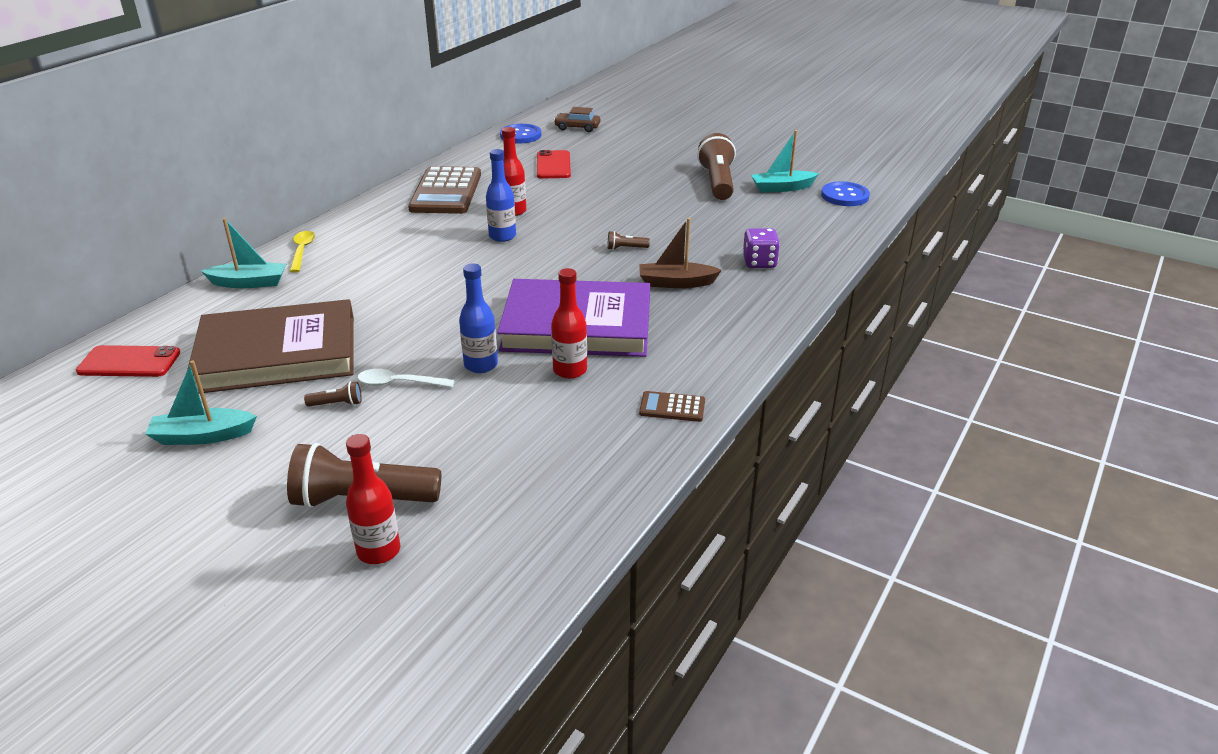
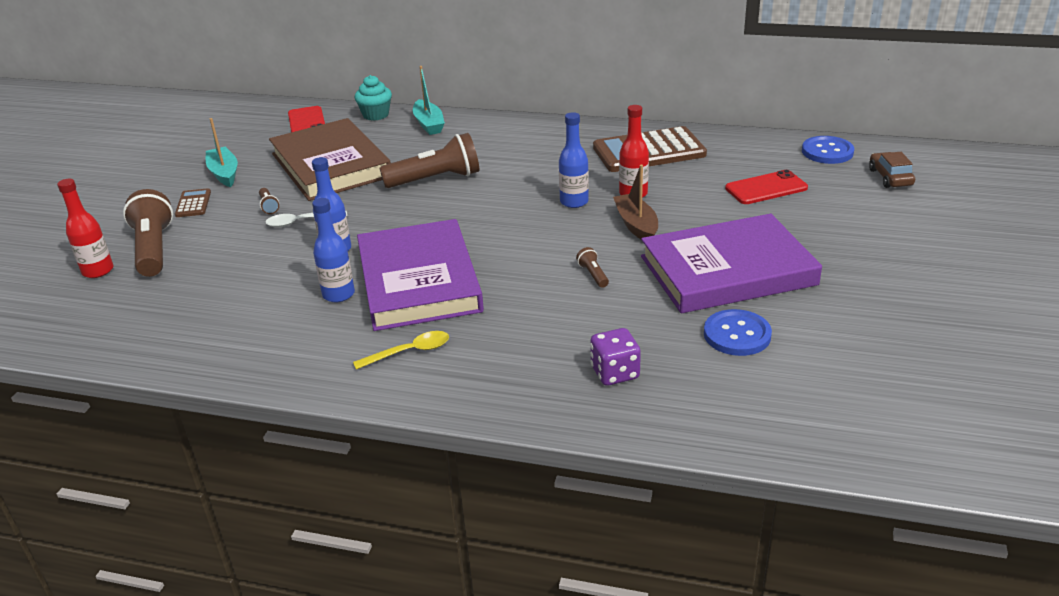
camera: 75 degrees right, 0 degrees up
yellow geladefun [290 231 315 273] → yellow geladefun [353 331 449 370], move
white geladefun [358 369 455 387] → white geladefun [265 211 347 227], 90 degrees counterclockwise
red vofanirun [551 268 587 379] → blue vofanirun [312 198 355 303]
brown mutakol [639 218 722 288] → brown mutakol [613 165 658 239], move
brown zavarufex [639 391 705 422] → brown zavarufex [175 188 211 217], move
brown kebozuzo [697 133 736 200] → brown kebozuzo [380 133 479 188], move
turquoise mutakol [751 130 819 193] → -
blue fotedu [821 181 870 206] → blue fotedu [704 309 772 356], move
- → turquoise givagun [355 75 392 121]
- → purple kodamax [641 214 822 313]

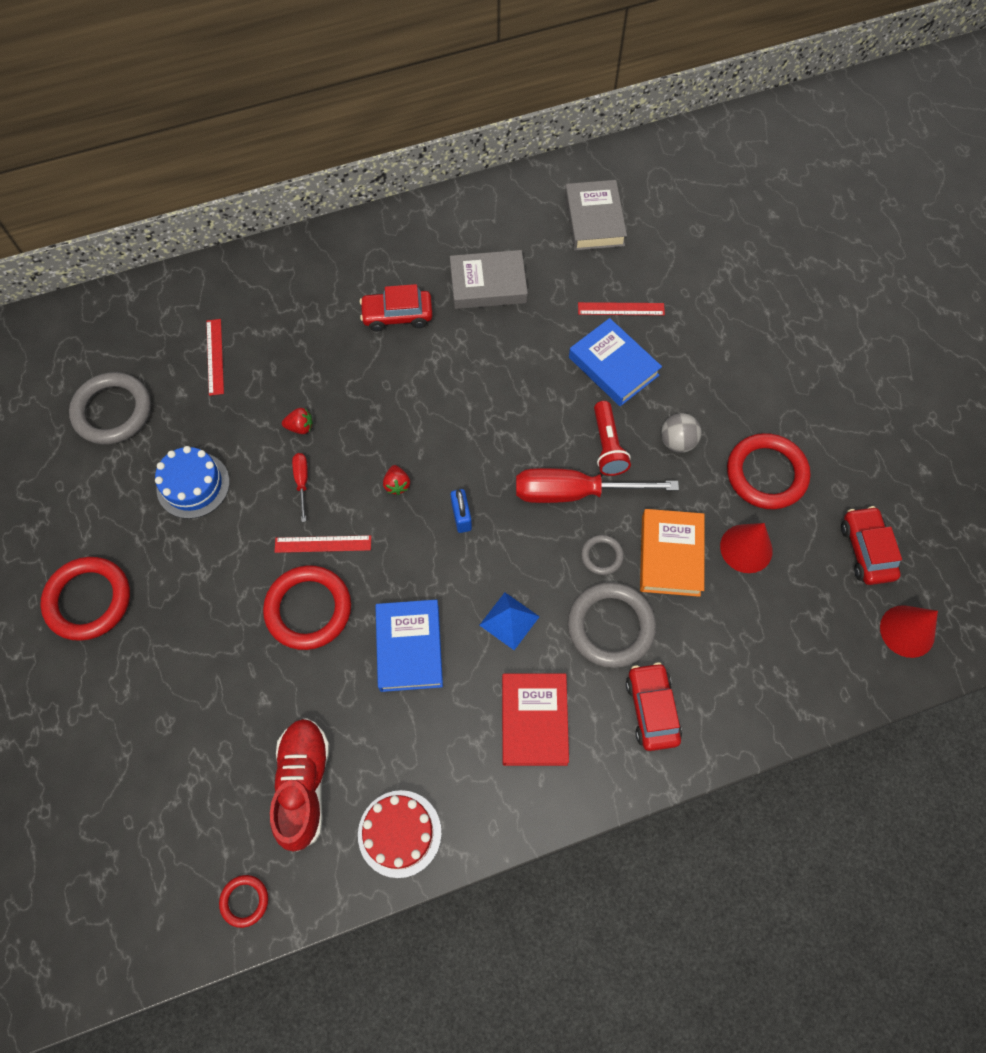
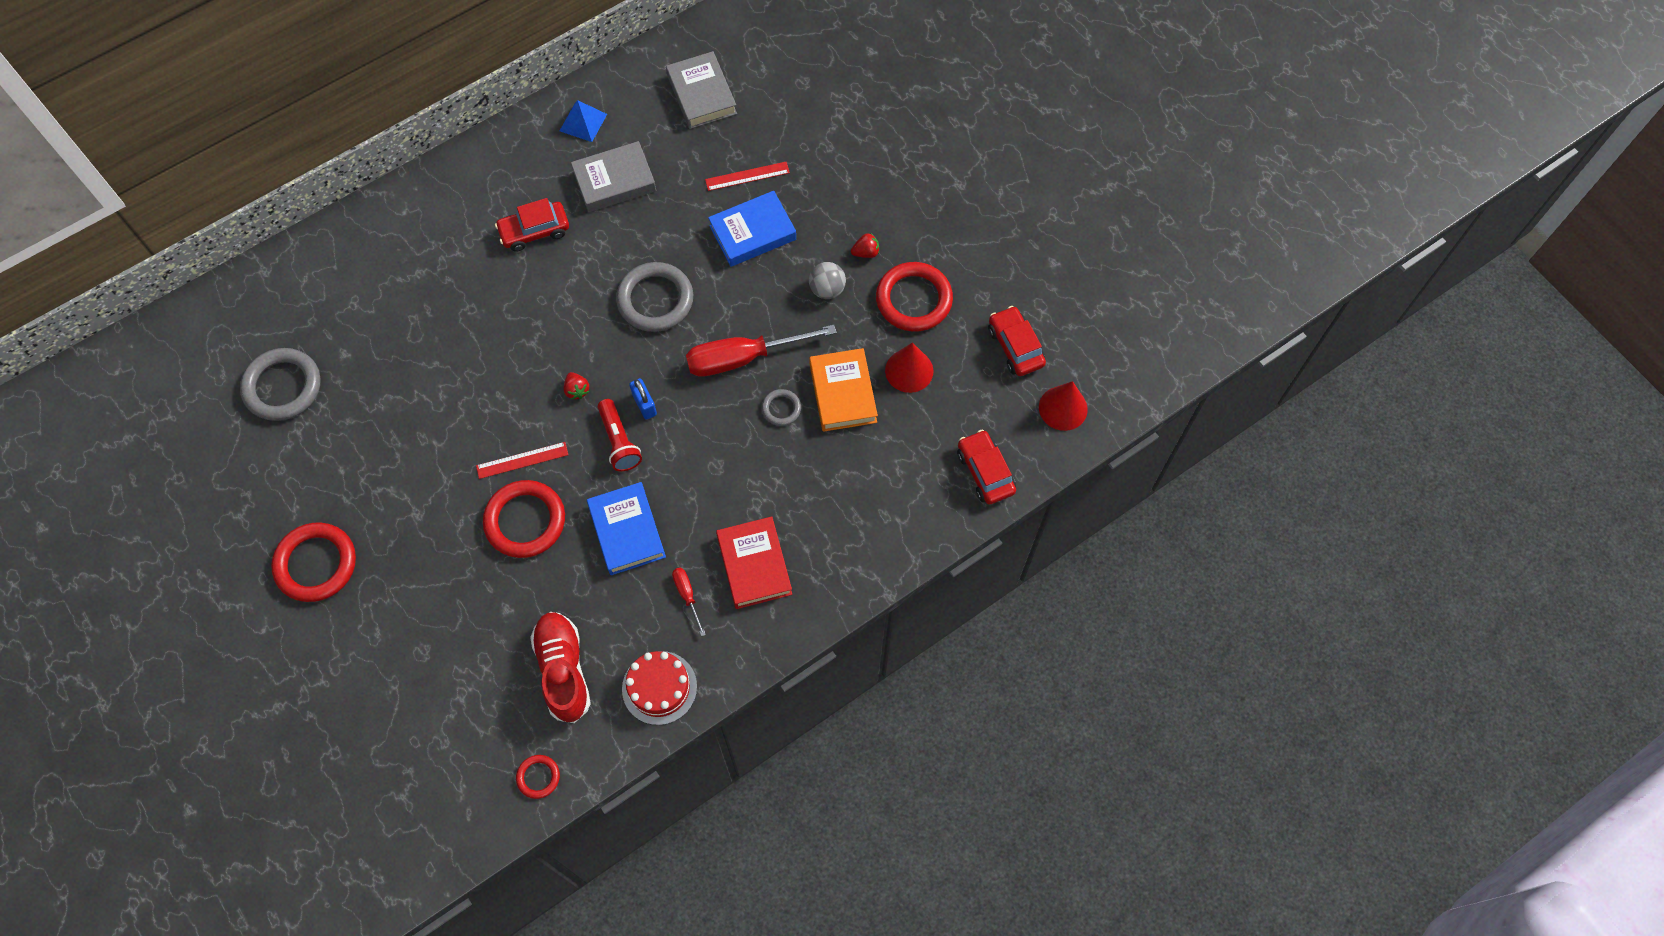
camera: 15 degrees left, 0 degrees up
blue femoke [155 446 230 519] → -
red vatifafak [206 319 224 396] → -
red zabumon [282 408 313 434] → red zabumon [851 233 879 258], move
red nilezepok [292 453 308 522] → red nilezepok [672 568 706 636], move
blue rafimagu [479 592 540 650] → blue rafimagu [560 100 607 142], move
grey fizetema [568 582 656 668] → grey fizetema [616 262 693 332], move
blue kodamax [569 318 662 406] → blue kodamax [708 191 796 267], 60 degrees counterclockwise
red kebozuzo [594 401 631 476] → red kebozuzo [598 399 642 471], move
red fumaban [626 662 682 751] → red fumaban [957 430 1016 505], move

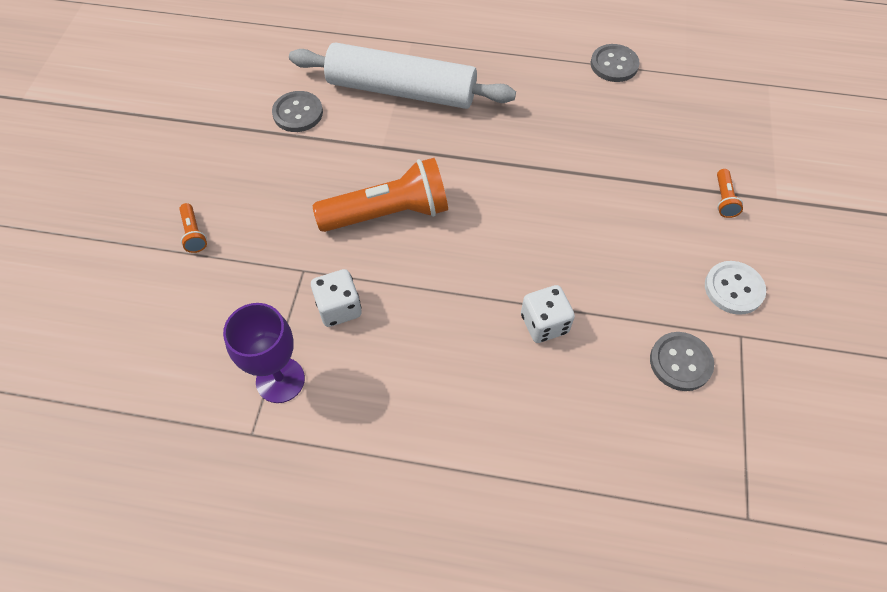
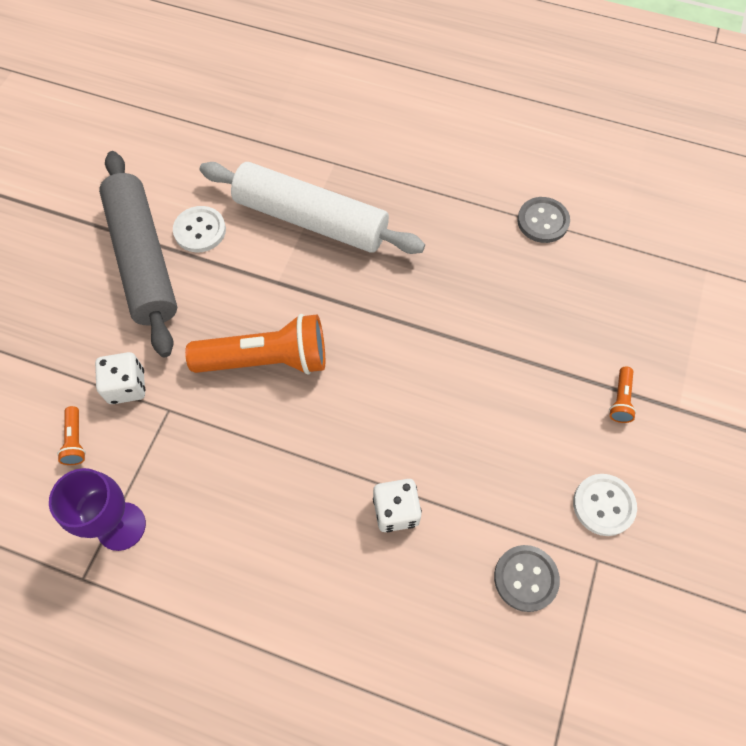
camera: 10 degrees right, 5 degrees up
orange kebozuzo [179 203 207 253] → orange kebozuzo [57 406 86 465], move
grey fotedu [272 91 323 132] → white fotedu [173 206 226 252]
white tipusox [311 269 362 327] → white tipusox [95 352 145 404], move
- → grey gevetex [99 151 177 357]

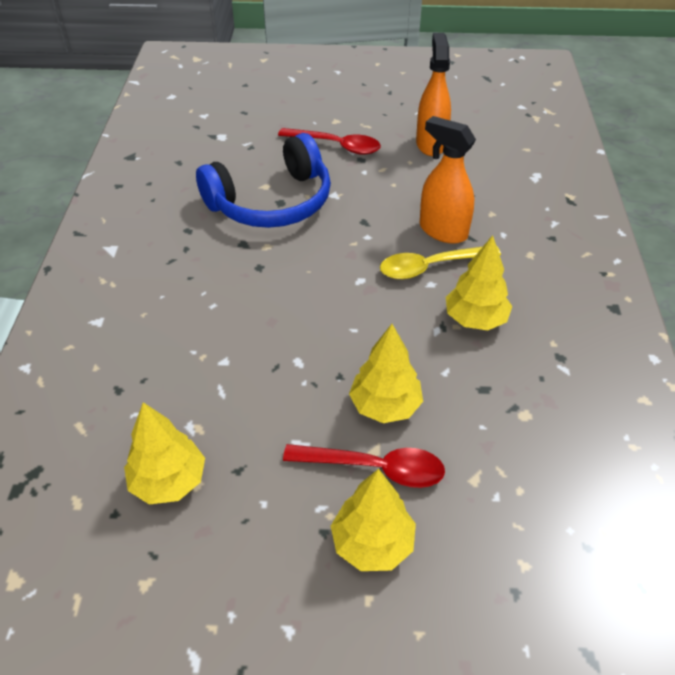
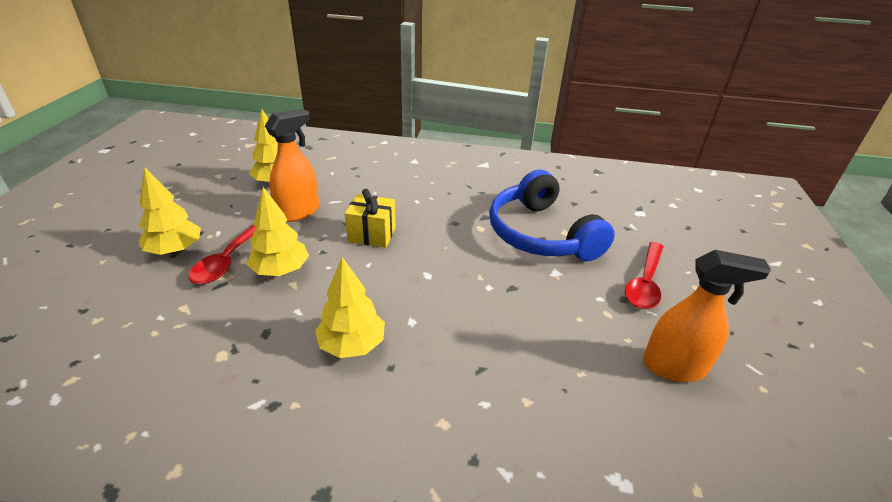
camera: 95 degrees right, 10 degrees down
yellow geladefun [380 247 501 279] → -
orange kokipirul [420 116 476 244] → orange kokipirul [265 109 319 222], move
- → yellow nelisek [345 189 396 248]

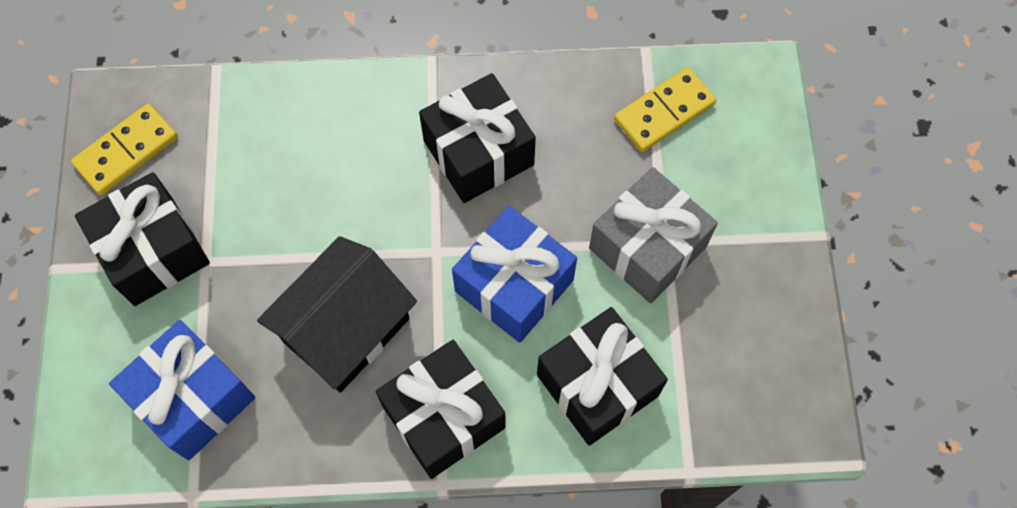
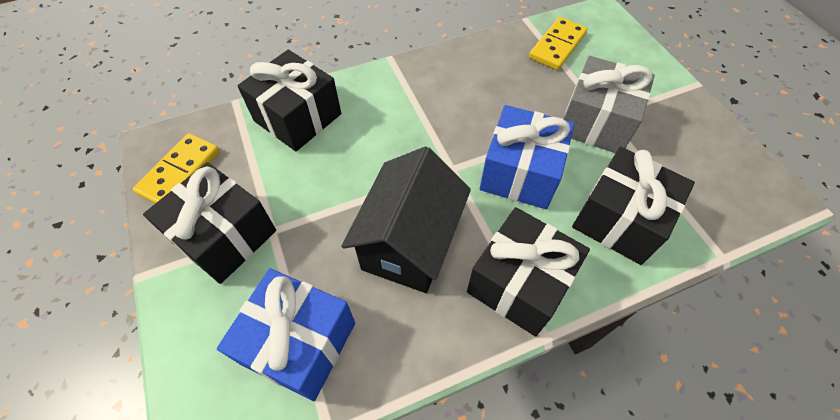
camera: 20 degrees left, 10 degrees down
black nelisek [419 73 536 203] → black nelisek [238 50 341 151], move

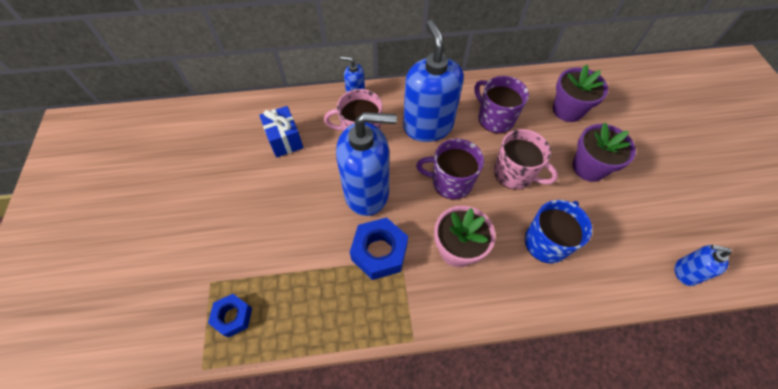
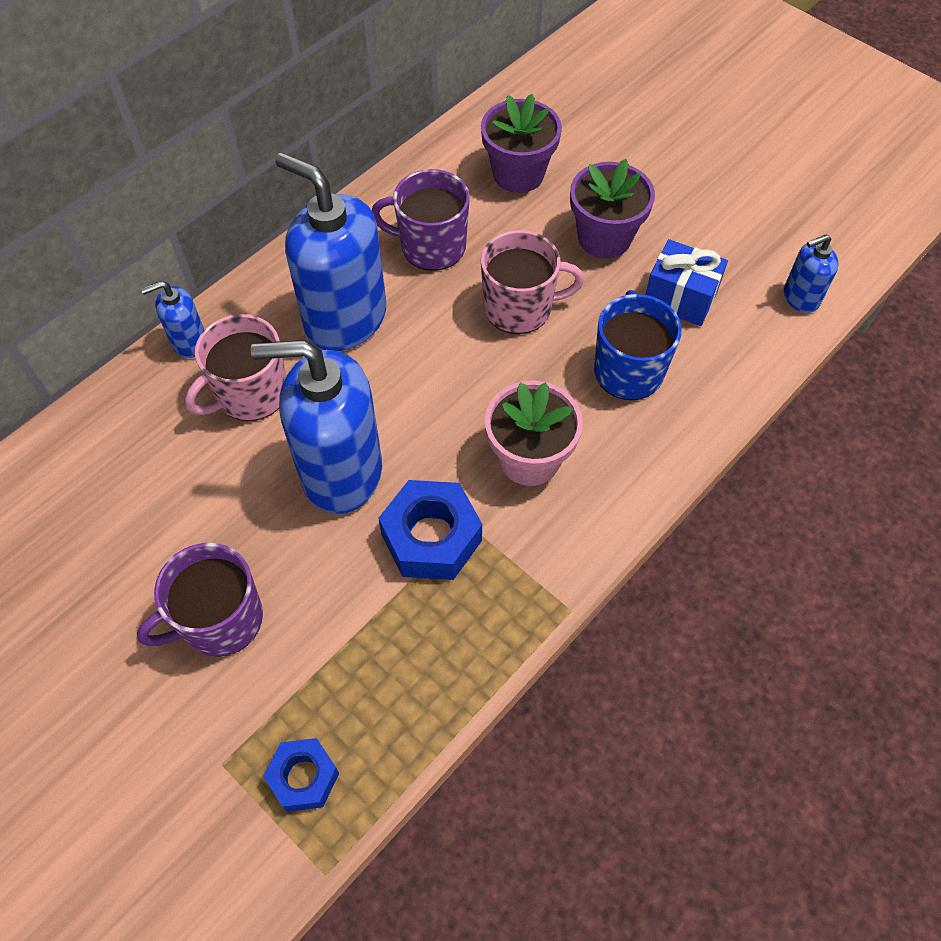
camera: 40 degrees left, 0 degrees up
blue nelisek [259 106 303 158] → blue nelisek [645 239 728 326], move
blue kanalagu [336 112 397 216] → blue kanalagu [251 340 382 514], 135 degrees counterclockwise
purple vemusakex [416 139 484 200] → purple vemusakex [137 543 263 657], move

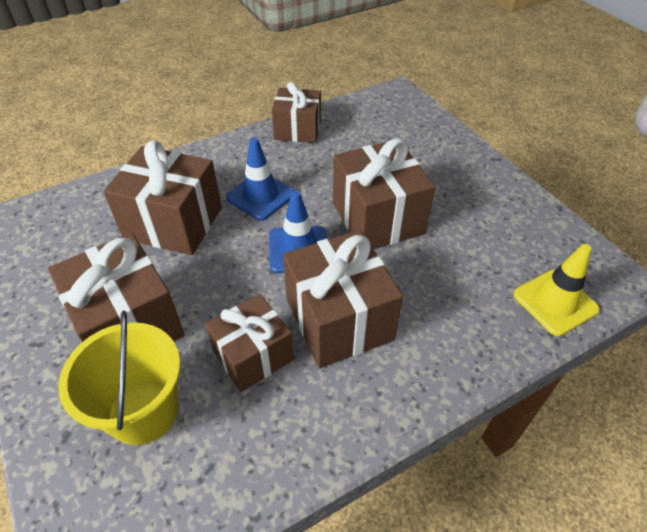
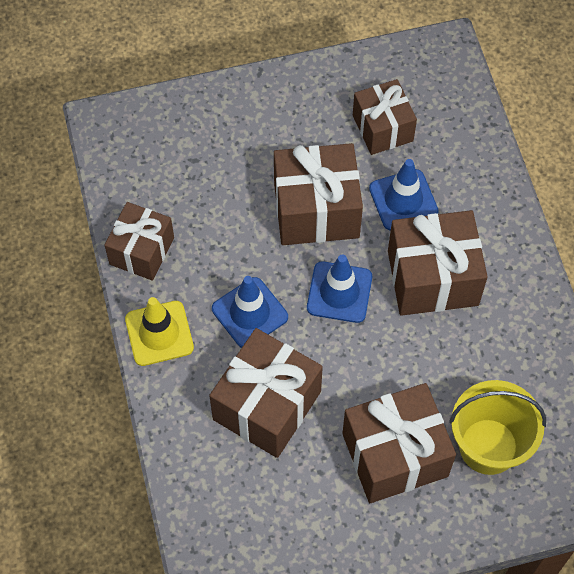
camera: 75 degrees left, 15 degrees up
brown nelisek [205 294 294 392] → brown nelisek [353 79 417 155], move
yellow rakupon [514 244 600 336] → yellow rakupon [125 297 194 366], move
- → blue rakupon [369 159 439 231]

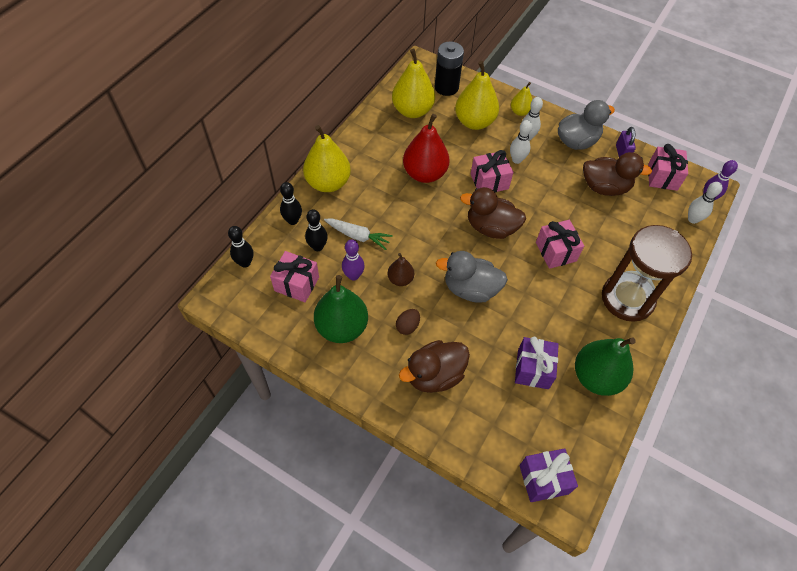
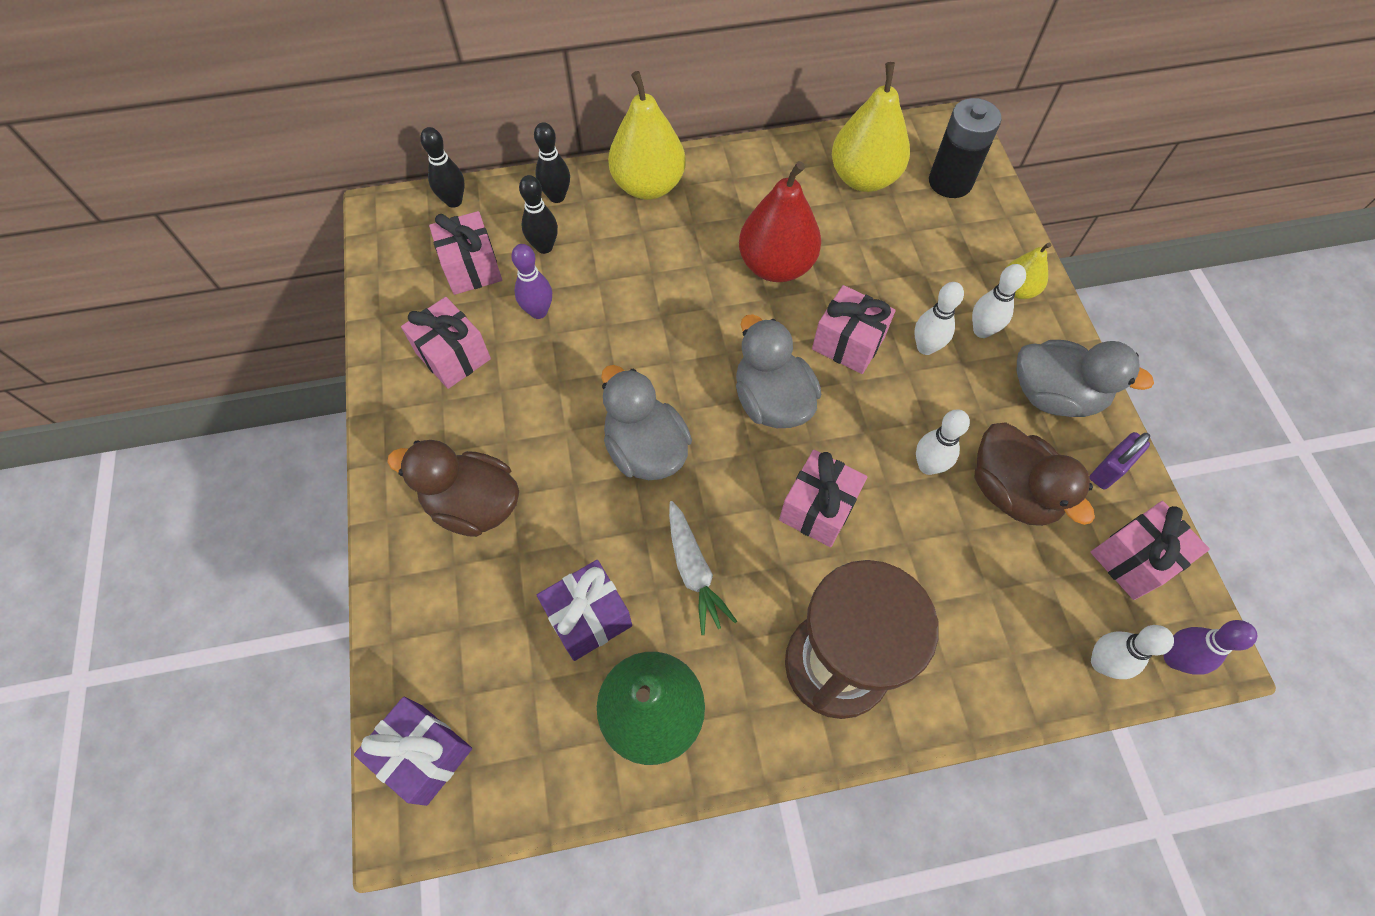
camera: 50 degrees right, 5 degrees up
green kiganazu [314 275 368 343] → pink nelisek [401 297 491 389]
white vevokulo [324 219 393 250] → white vevokulo [669 501 737 635], move
brown kiganazu [388 253 414 286] → -
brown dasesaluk [396 309 420 335] → -
yellow kiganazu [455 61 499 130] → -
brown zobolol [460 187 526 239] → grey zobolol [736 314 821 428]
- → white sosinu [916 409 970 475]

